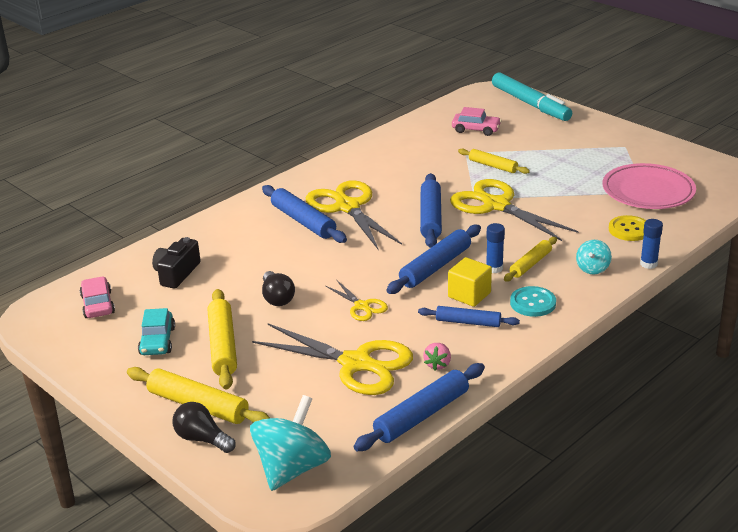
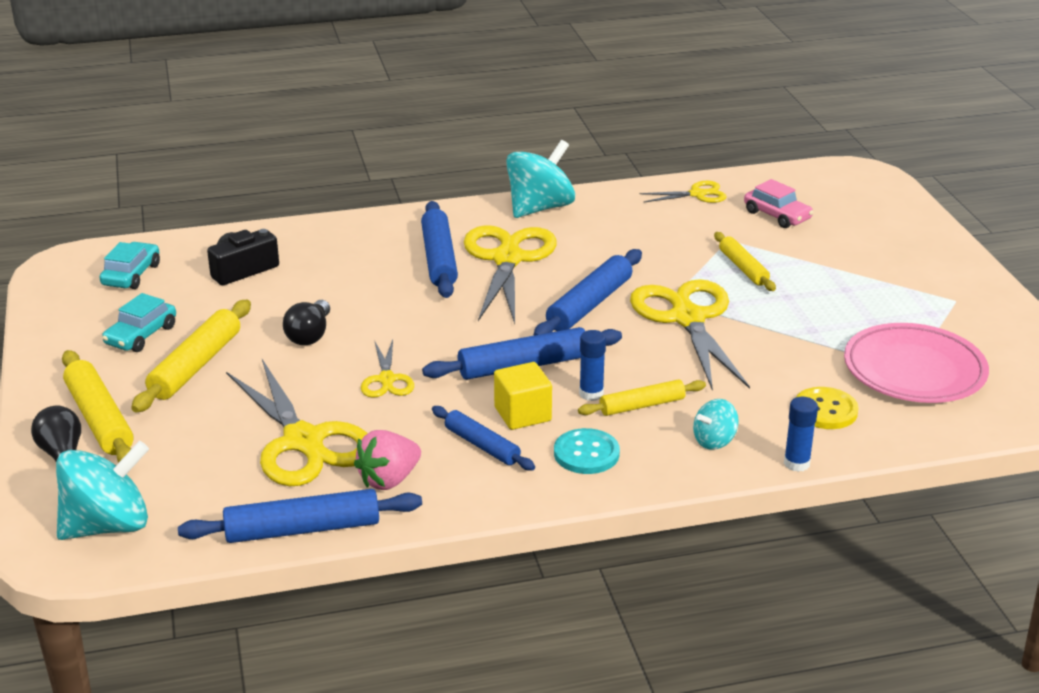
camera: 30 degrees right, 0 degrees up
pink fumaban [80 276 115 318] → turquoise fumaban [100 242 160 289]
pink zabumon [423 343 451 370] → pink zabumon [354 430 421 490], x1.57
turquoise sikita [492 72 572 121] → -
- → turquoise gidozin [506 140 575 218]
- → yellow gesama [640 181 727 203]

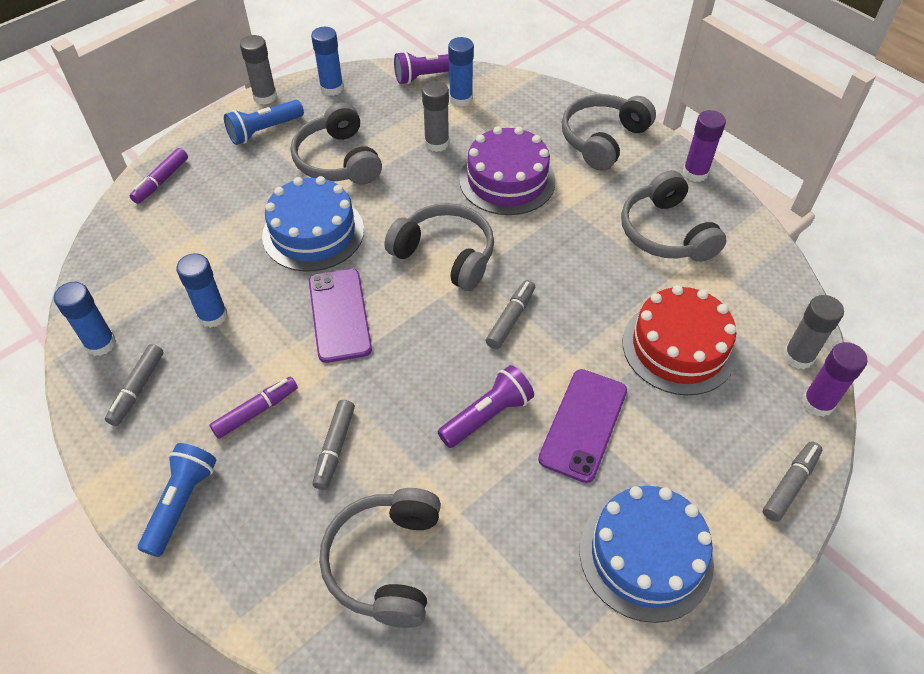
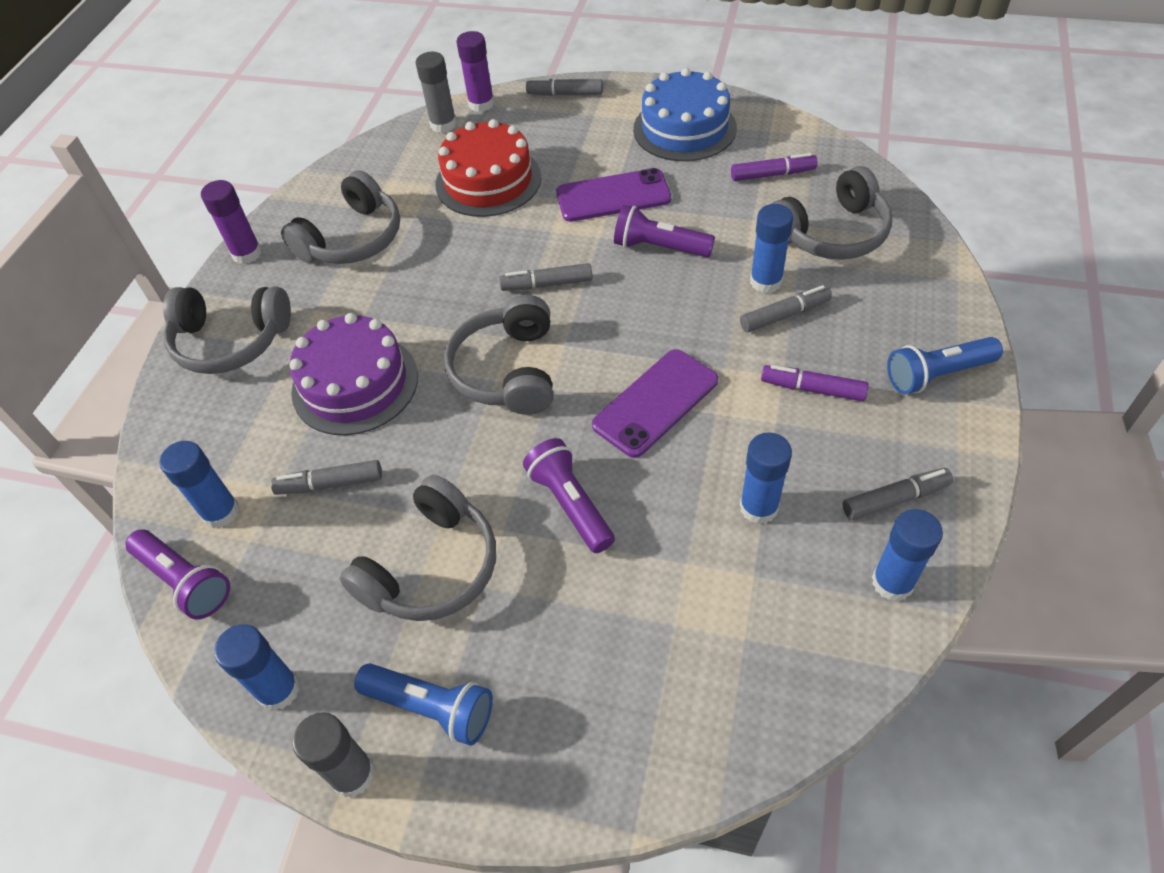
camera: 120 degrees left, 0 degrees up
purple sikita [130 148 188 204] → purple sikita [731 153 818 181], move
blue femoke [262 176 364 272] → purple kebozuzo [523 438 615 553]
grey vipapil [422 81 449 152] → grey sikita [271 460 382 495]
- → blue vipapil [750 204 793 293]

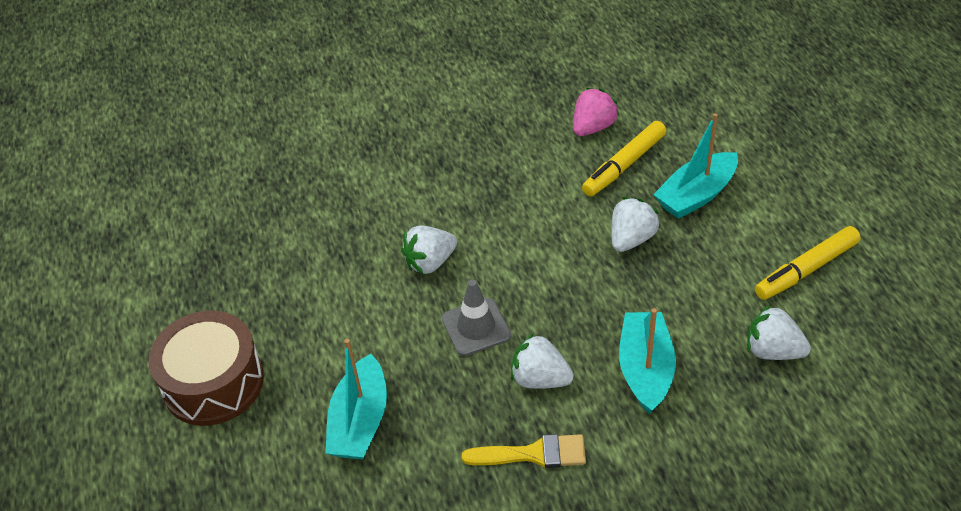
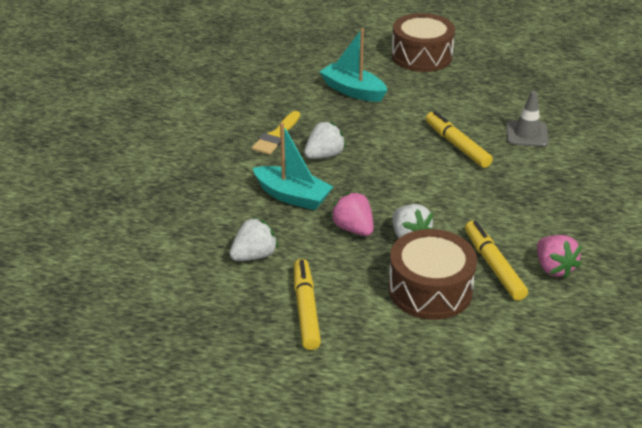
camera: 115 degrees right, 10 degrees down
white zabumon [401 226 457 275] → yellow sikita [426 111 493 168]
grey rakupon [442 279 511 356] → grey rakupon [506 91 549 147], move
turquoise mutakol [653 113 738 219] → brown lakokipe [388 229 477 320]
- → pink zabumon [330 192 374 236]

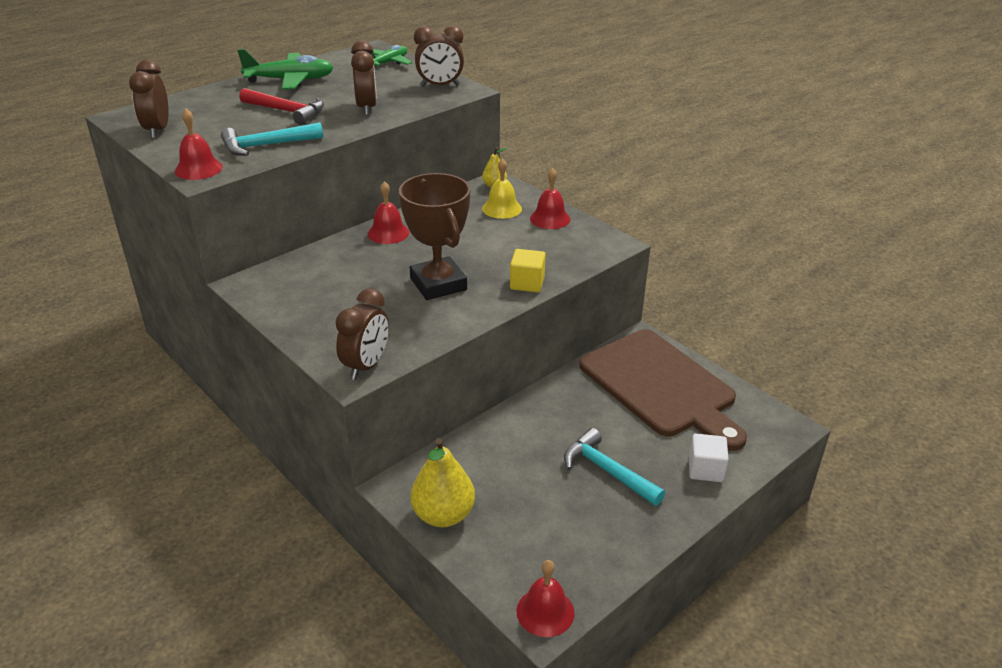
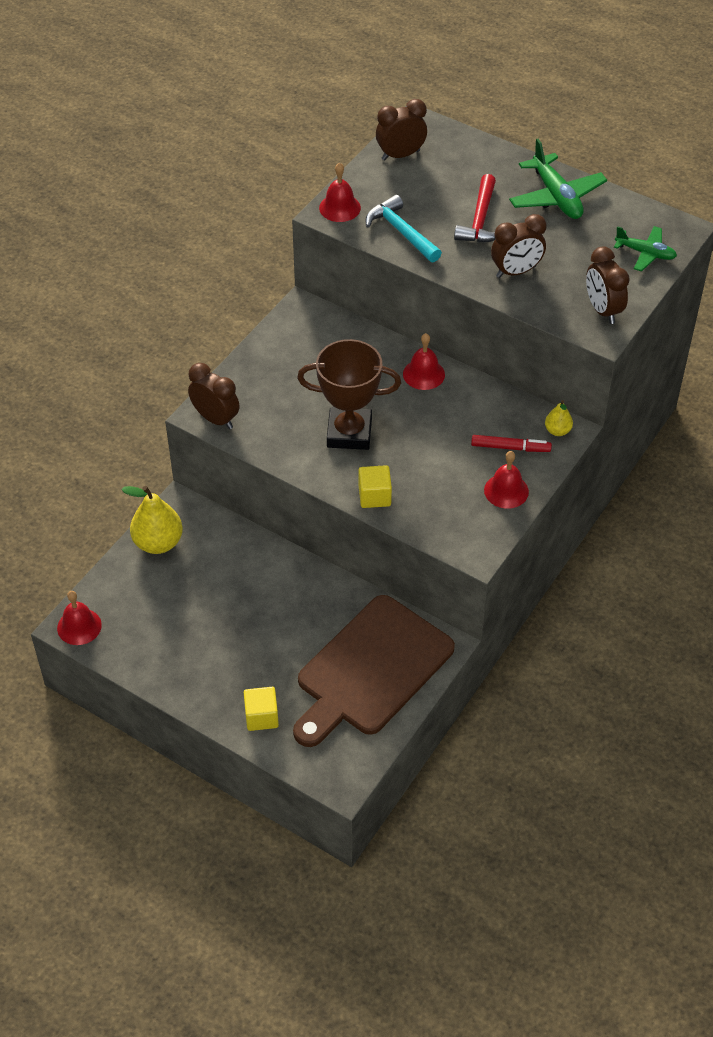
camera: 75 degrees right, 15 degrees up
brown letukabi [336 288 389 380] → brown letukabi [188 363 240 429], 150 degrees counterclockwise
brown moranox [399 173 470 300] → brown moranox [297 339 401 450], 45 degrees clockwise
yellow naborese [482 158 522 219] → red sikita [471 435 552 452]
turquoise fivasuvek [564 428 665 506] → -
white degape [689 434 729 482] → yellow degape [244 687 279 731]

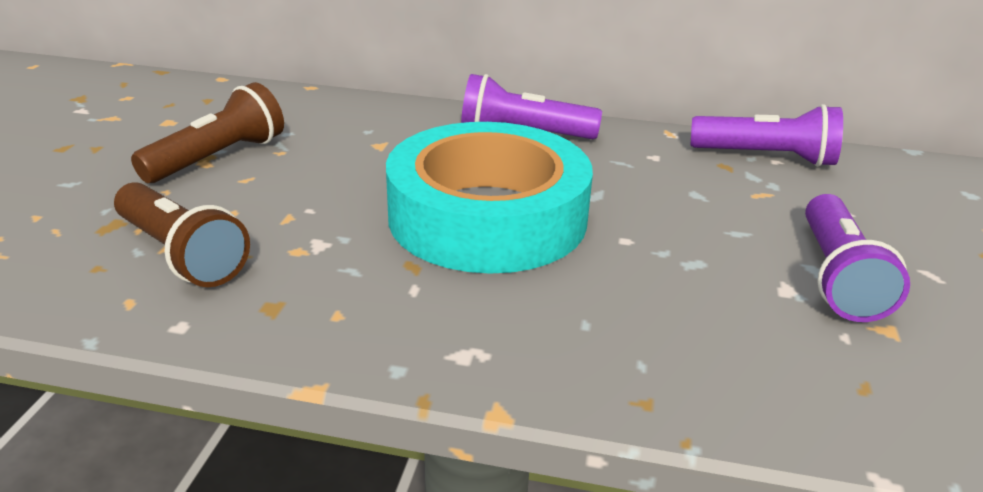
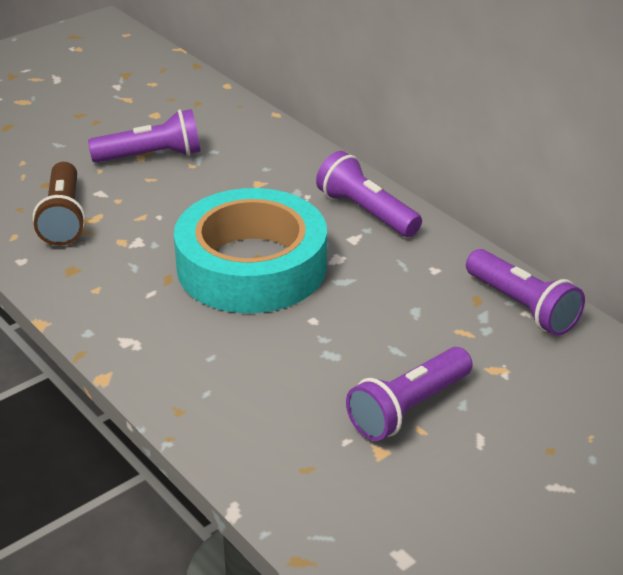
camera: 40 degrees right, 5 degrees up
brown kebozuzo [131 82 284 183] → purple kebozuzo [88 109 201 163]

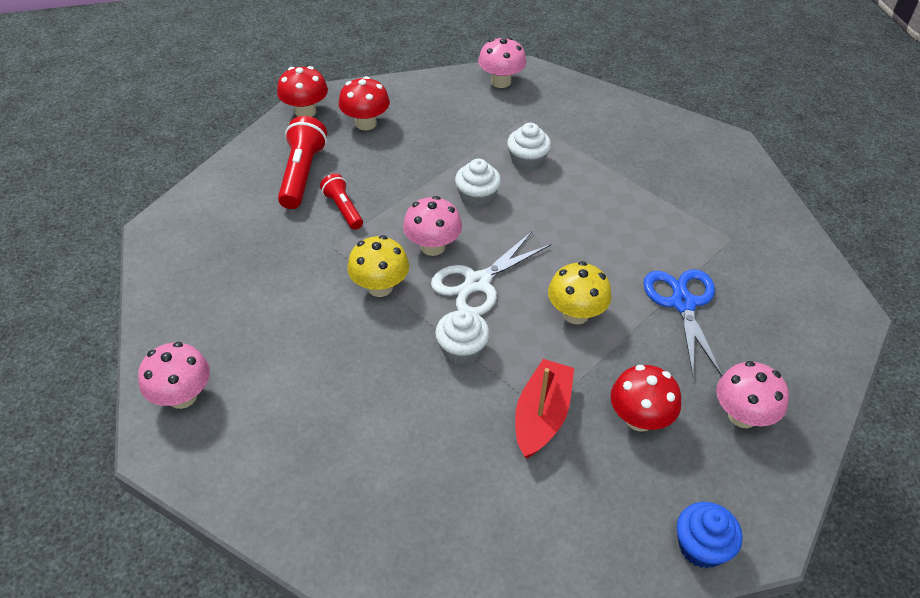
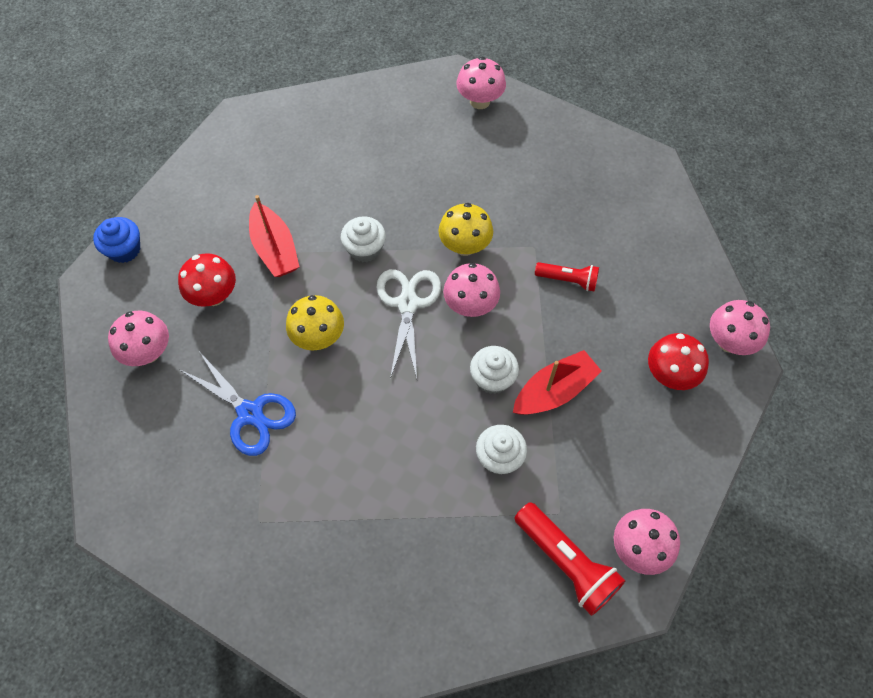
camera: 135 degrees right, 15 degrees up
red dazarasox [277 66 328 117] → pink dazarasox [710 300 770 355]
red kebozuzo [278 116 327 209] → red kebozuzo [514 502 626 616], move
- → red mutakol [513 350 602 415]

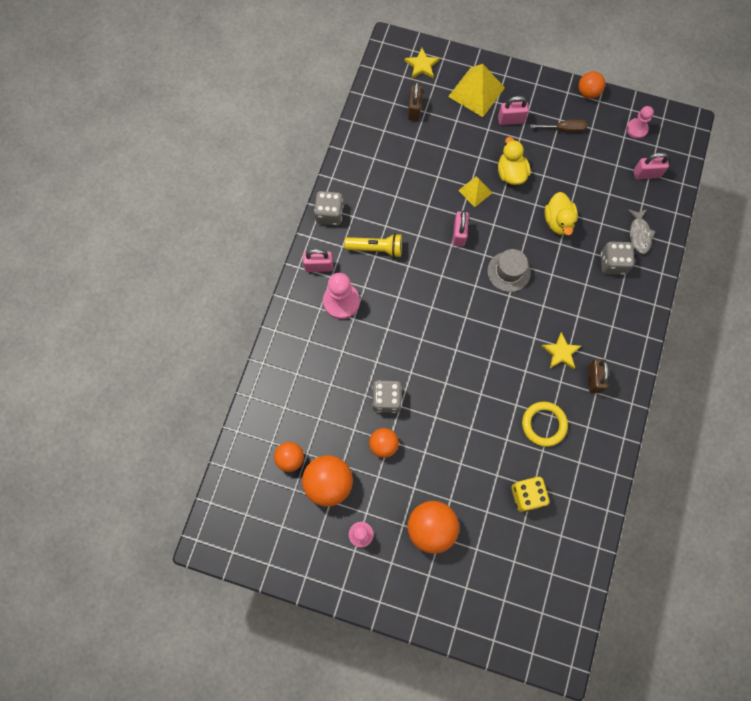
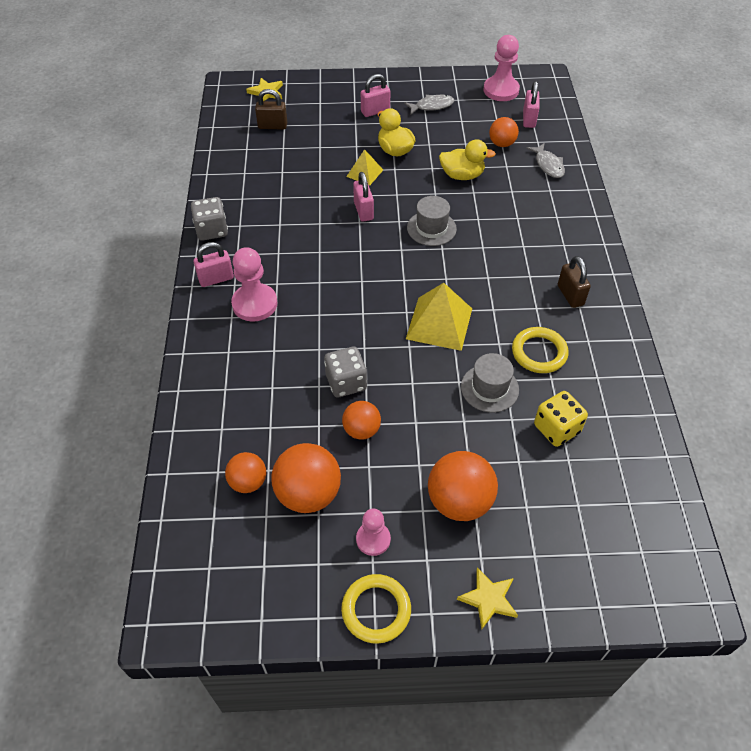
camera: 20 degrees left, 20 degrees down
yellow kebozuzo [344 233 402 258] → -
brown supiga [408 82 423 121] → brown supiga [255 89 287 130], 75 degrees counterclockwise
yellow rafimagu [448 64 505 117] → yellow rafimagu [406 283 472 351], move
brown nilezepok [530 120 587 133] → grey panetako [404 95 454 115]
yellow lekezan [542 332 581 369] → yellow lekezan [457 568 518 629], move
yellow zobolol [545 192 578 235] → yellow zobolol [439 139 496 180], 60 degrees counterclockwise
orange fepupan [578 71 605 99] → orange fepupan [489 117 519 147], move
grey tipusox [601 242 634 275] → -
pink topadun [626 106 654 139] → pink topadun [483 35 520 101], x1.61
pink supiga [634 152 669 179] → pink supiga [523 81 540 128], 60 degrees counterclockwise
- → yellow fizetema [341 574 411 644]
- → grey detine [461 353 519 412]

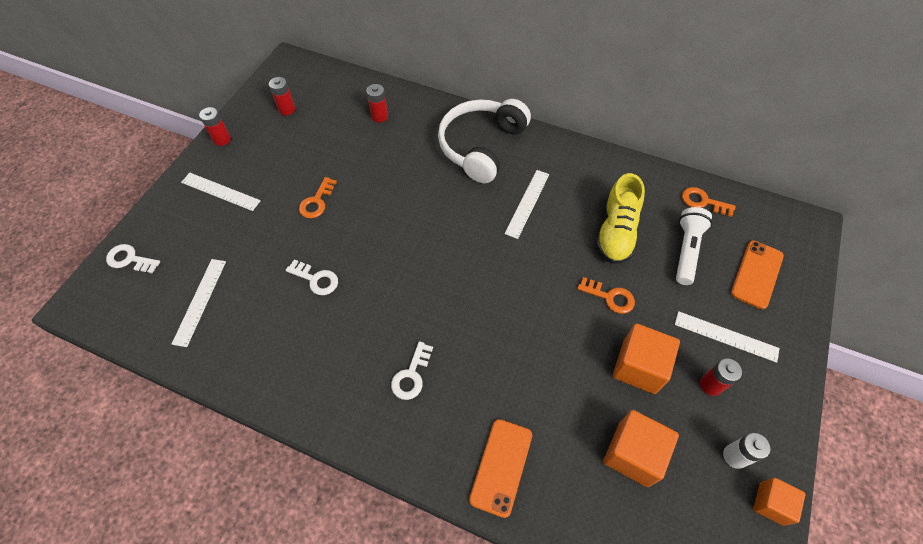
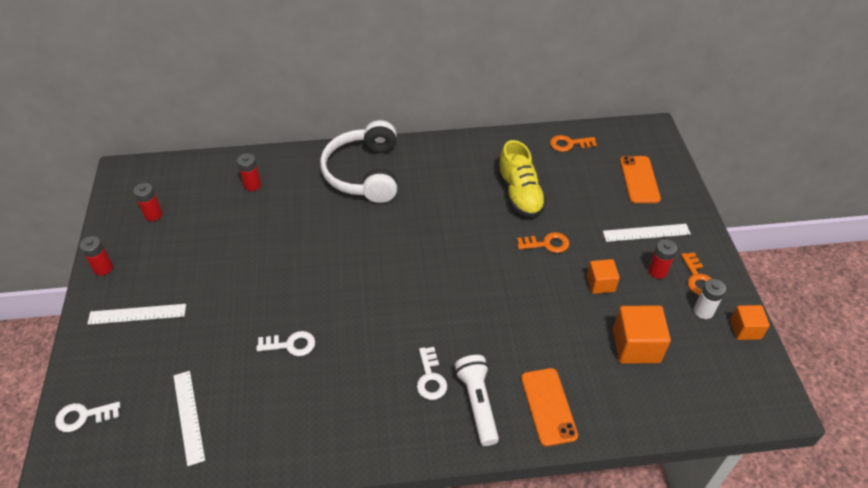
camera: 30 degrees left, 10 degrees down
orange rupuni [299 177 337 218] → orange rupuni [681 252 712 295], move
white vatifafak [504 170 549 239] → -
orange degape [613 323 680 394] → orange degape [587 259 620 294], x0.61
white kebozuzo [676 207 712 285] → white kebozuzo [455 355 499 446], move

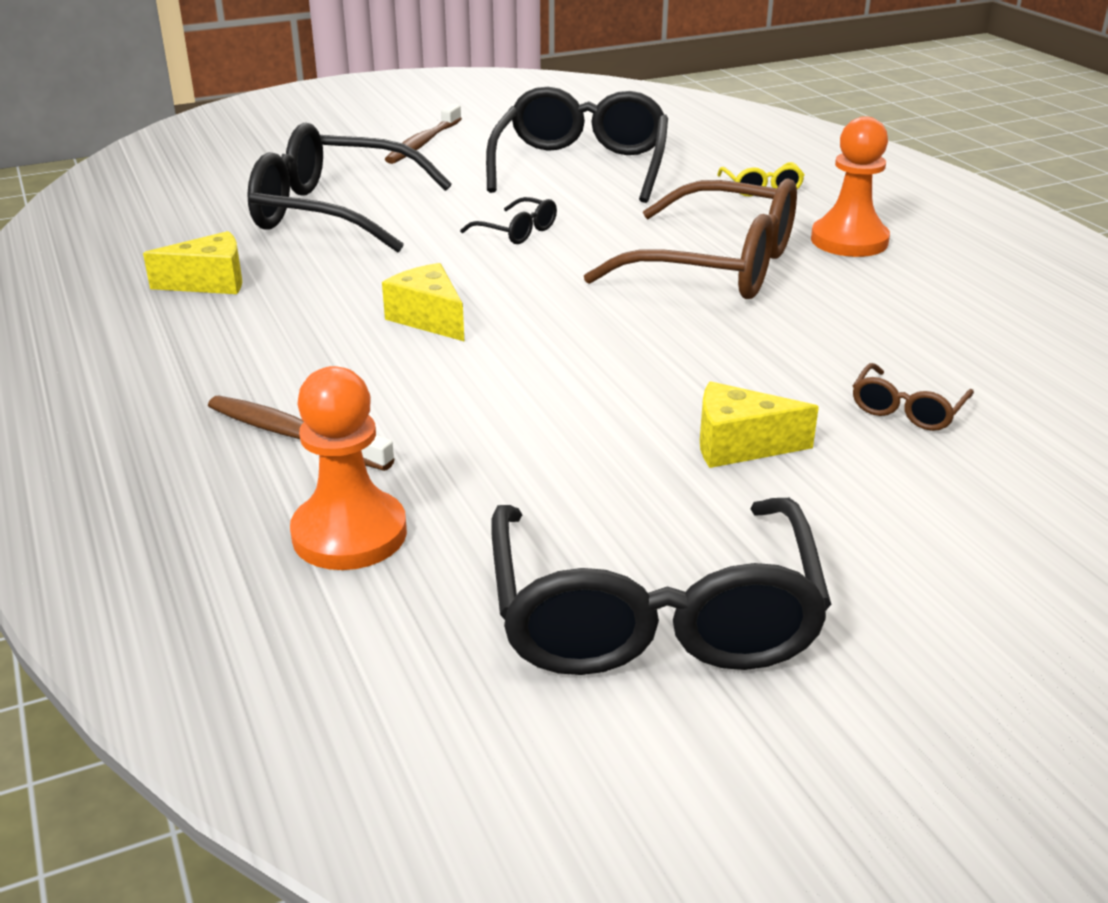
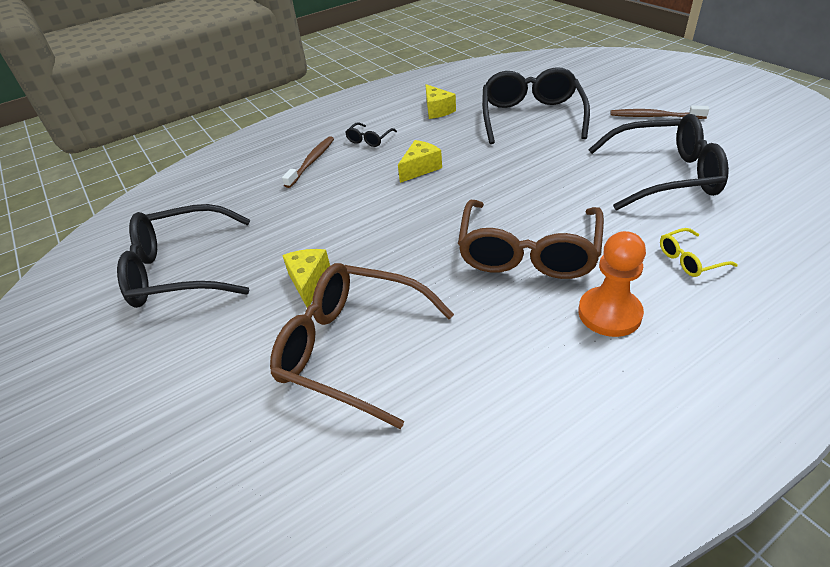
camera: 85 degrees right, 10 degrees up
orange topadun [290 366 407 570] → -
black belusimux [460 197 557 244] → black belusimux [345 123 397 147], move
brown belusimux [853 363 974 431] → brown belusimux [270 263 454 429], x2.33

